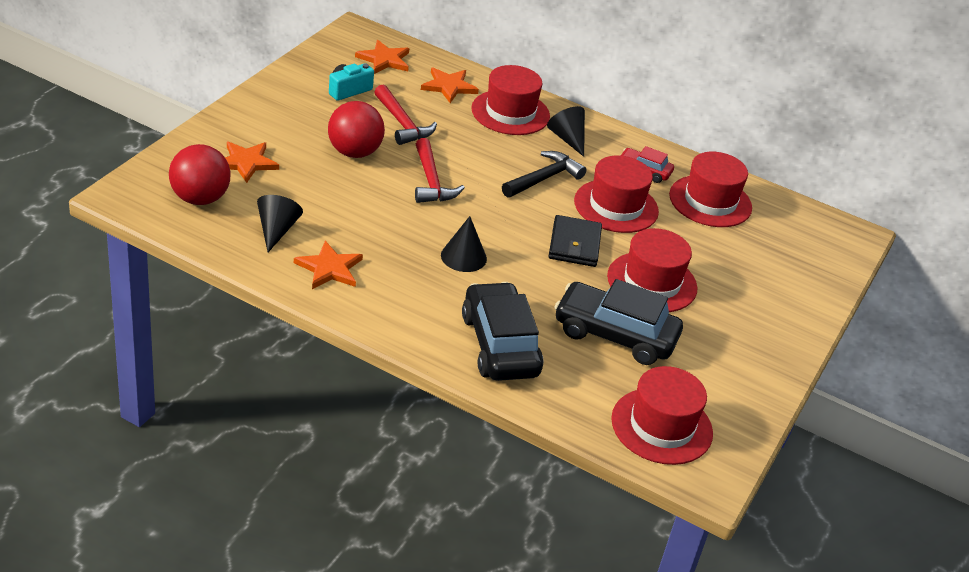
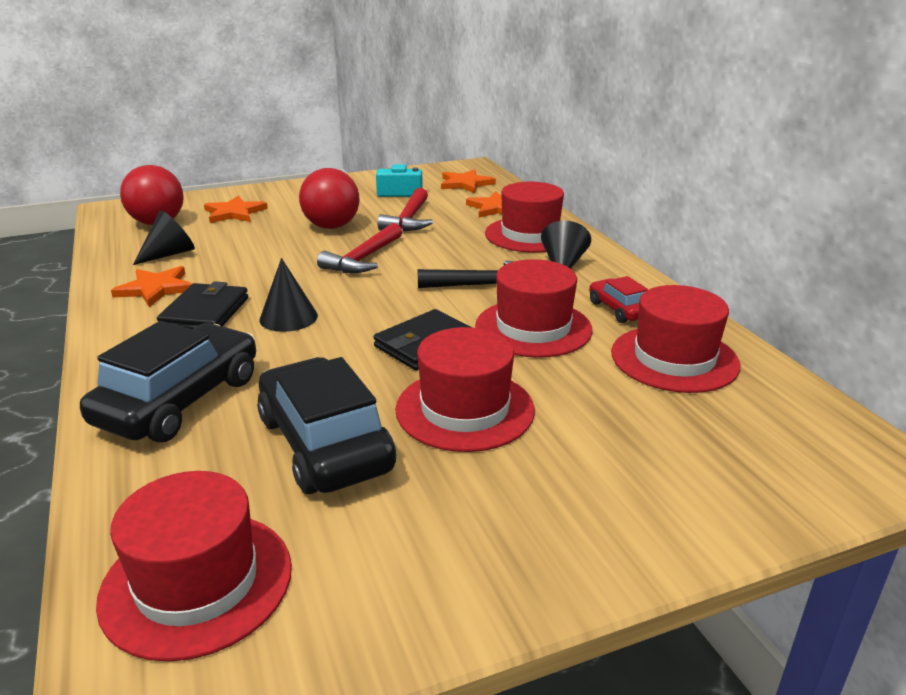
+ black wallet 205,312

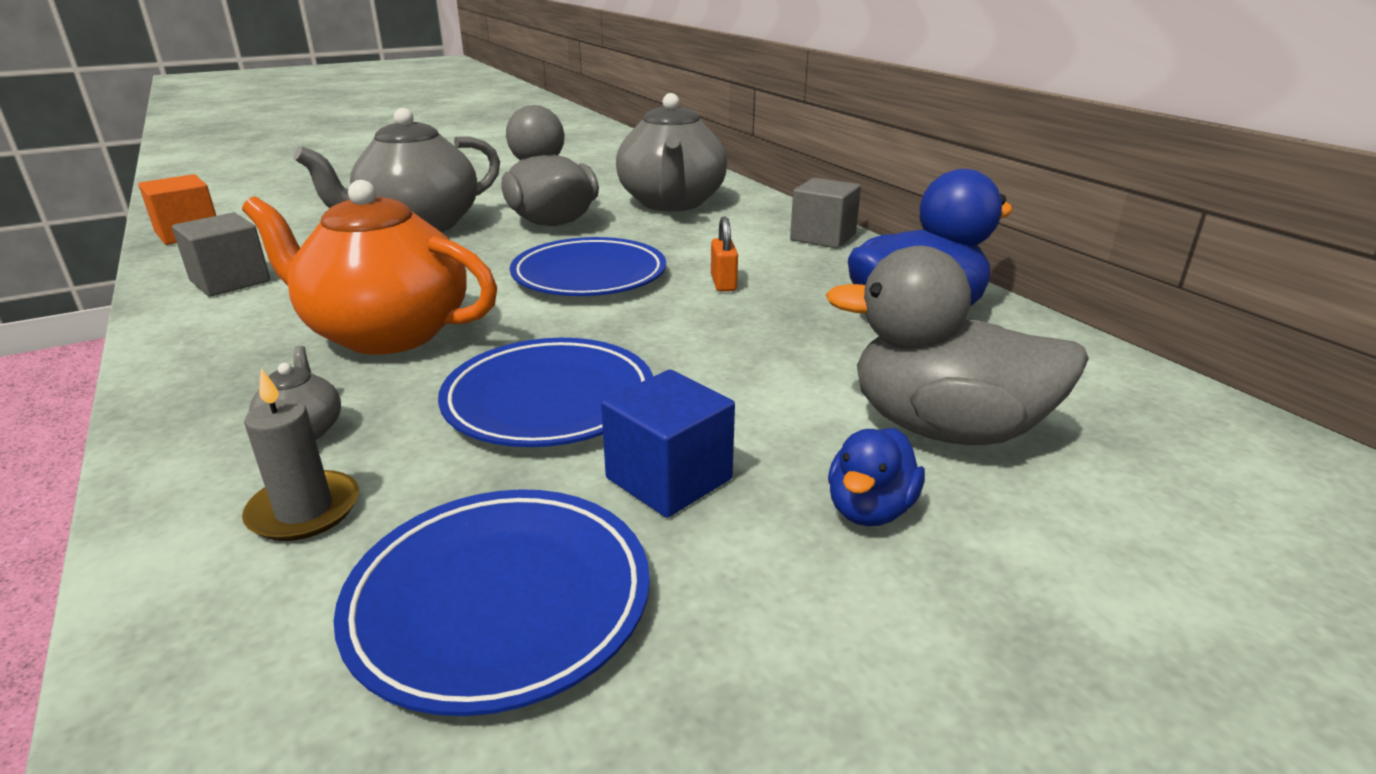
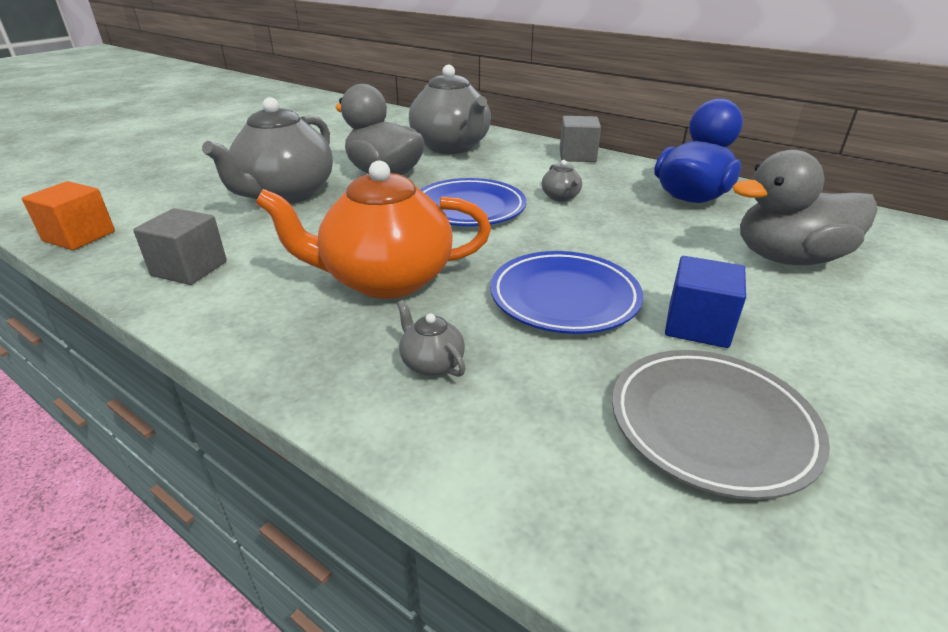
- grey candle 304,510
~ blue plate 500,602 to grey plate 711,425
~ orange padlock 723,283 to grey teapot 561,197
- blue duck 870,510

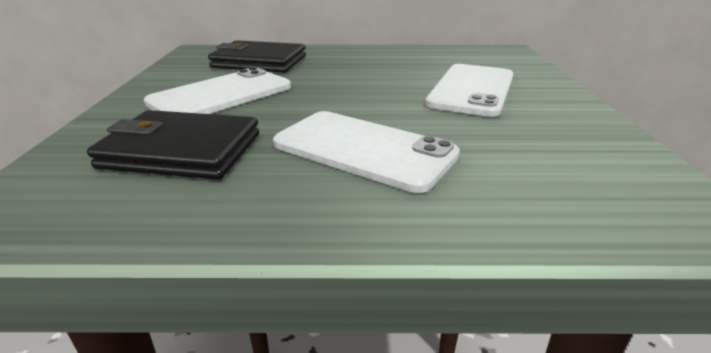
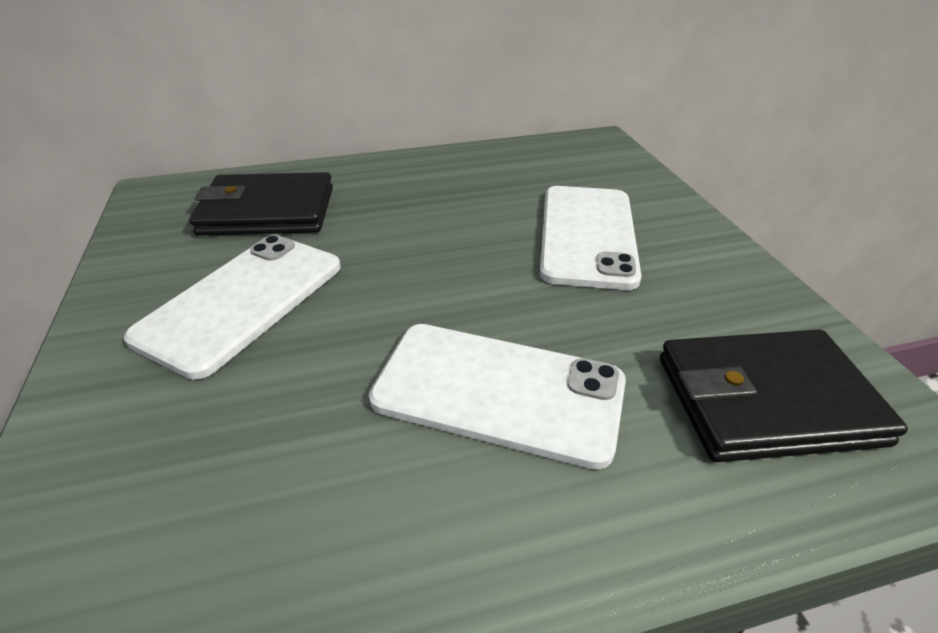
~ black wallet 182,151 to 766,400

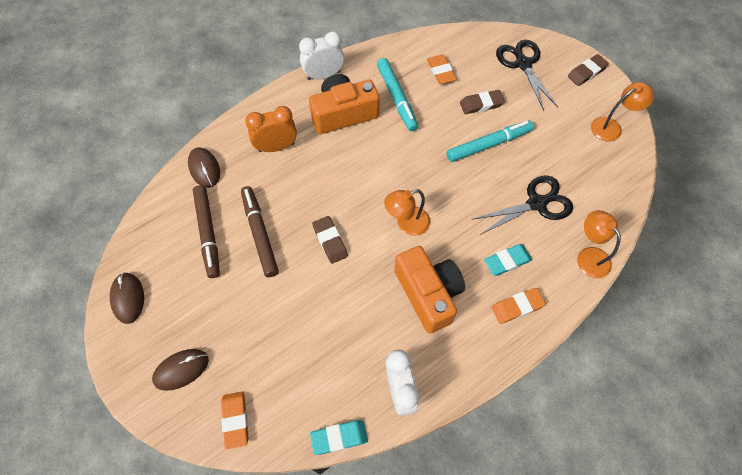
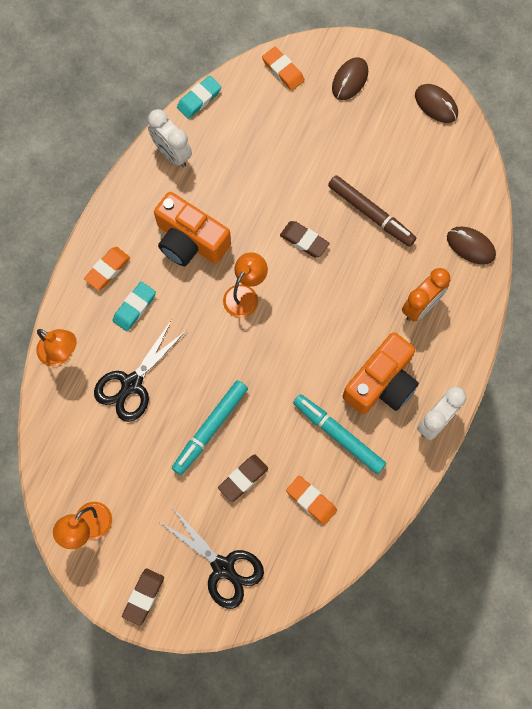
- brown marker 208,233

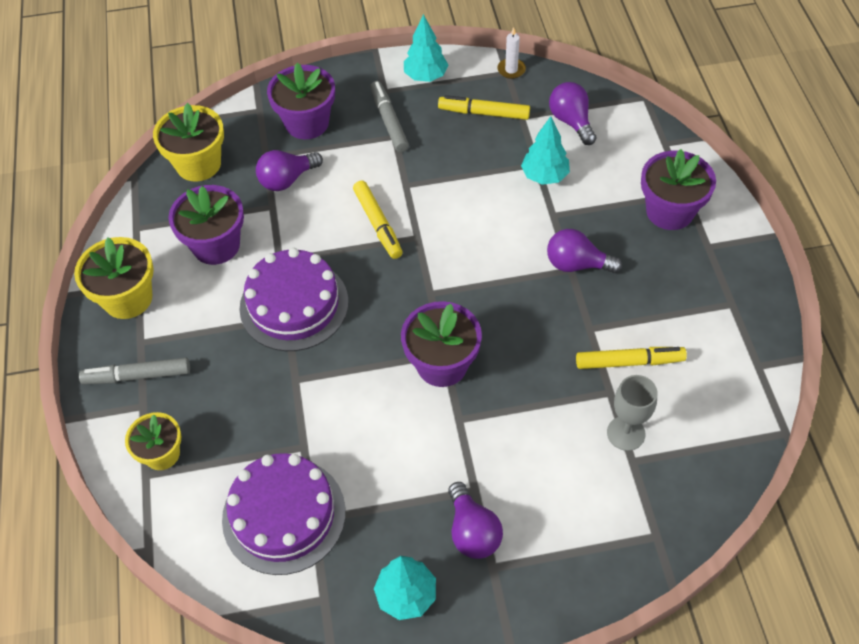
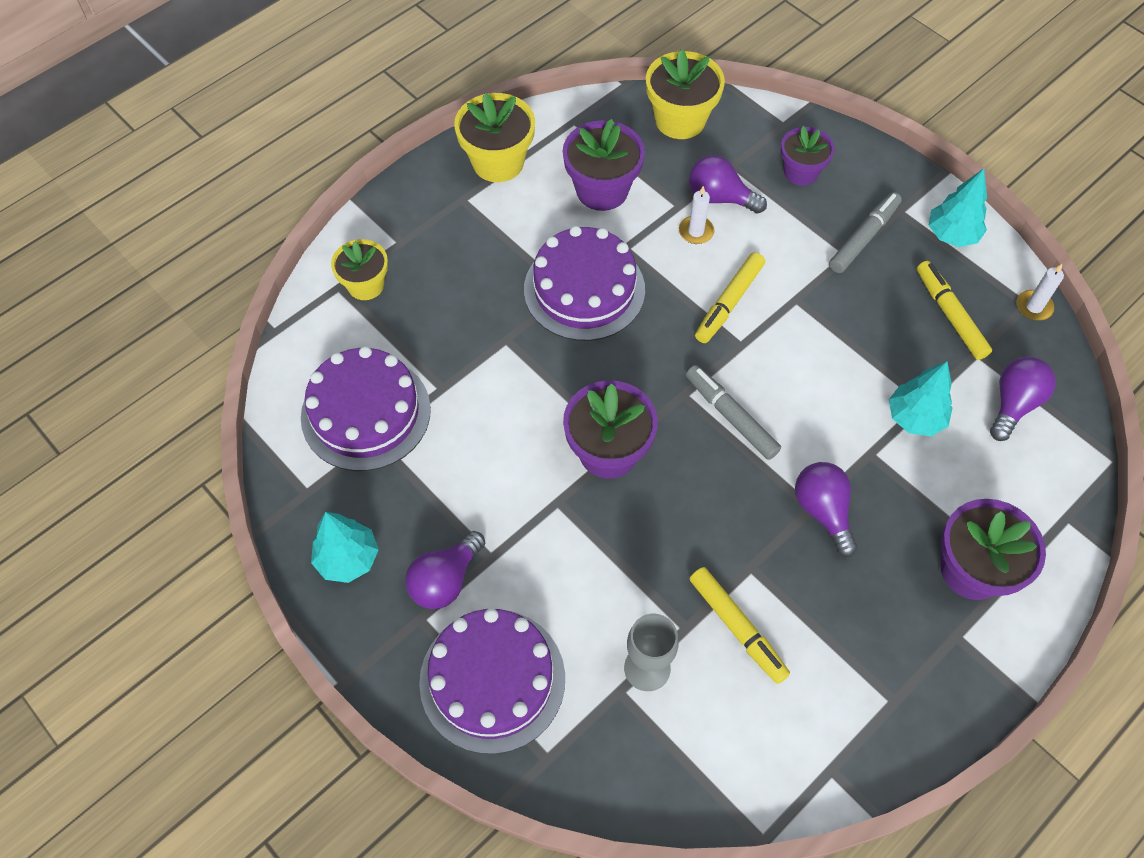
~ grey marker 137,376 to 730,416
~ purple flower pot 307,123 = 800,172 x0.66
+ purple cake 492,680
+ white candle 696,231

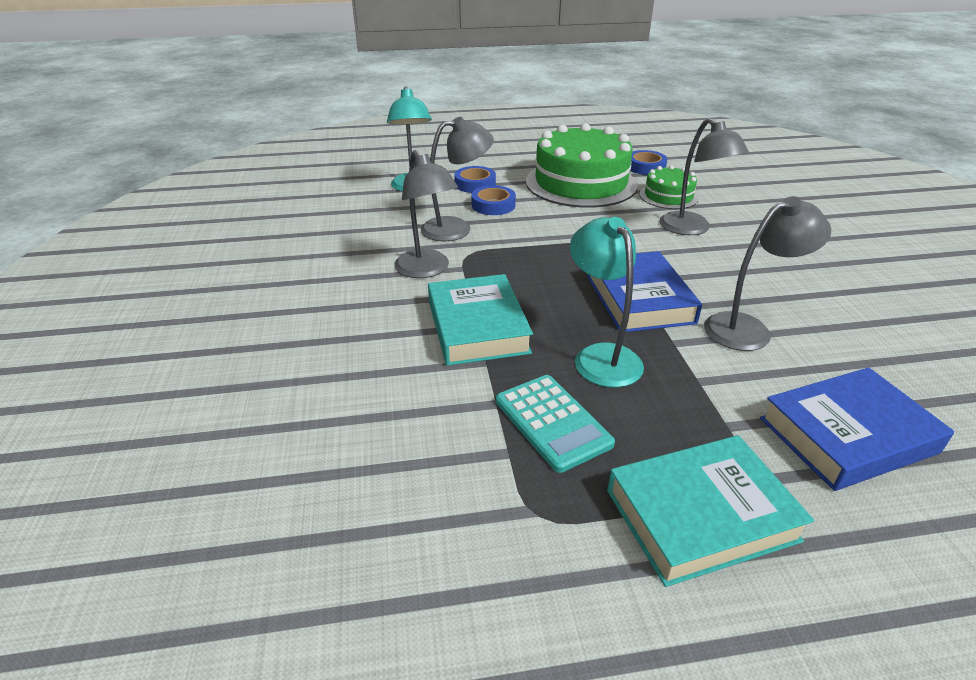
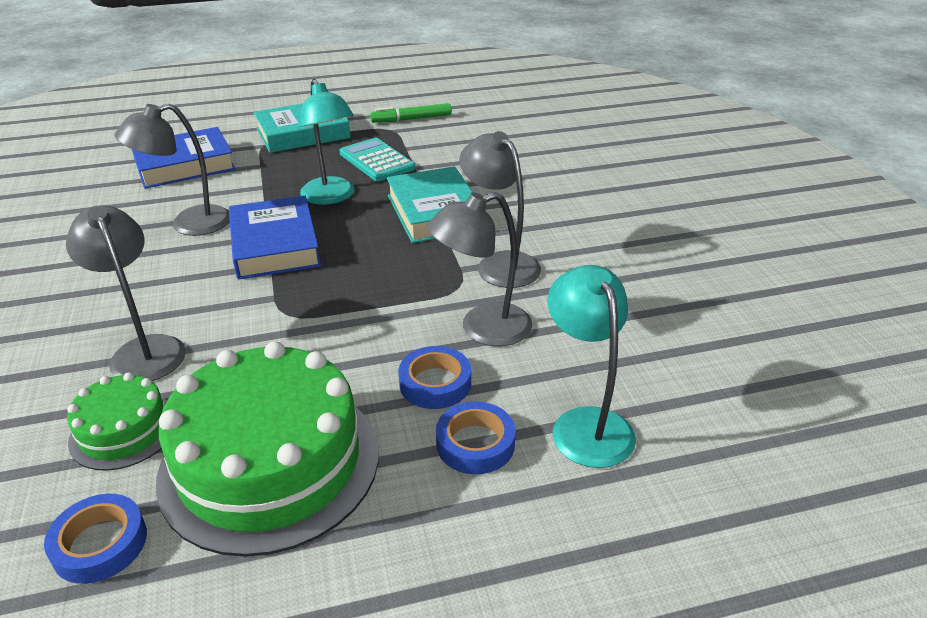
+ green marker 411,119

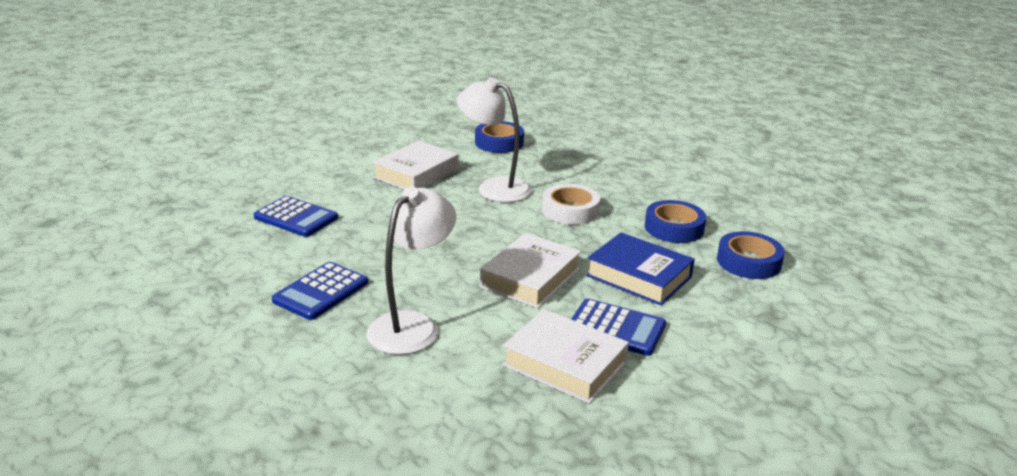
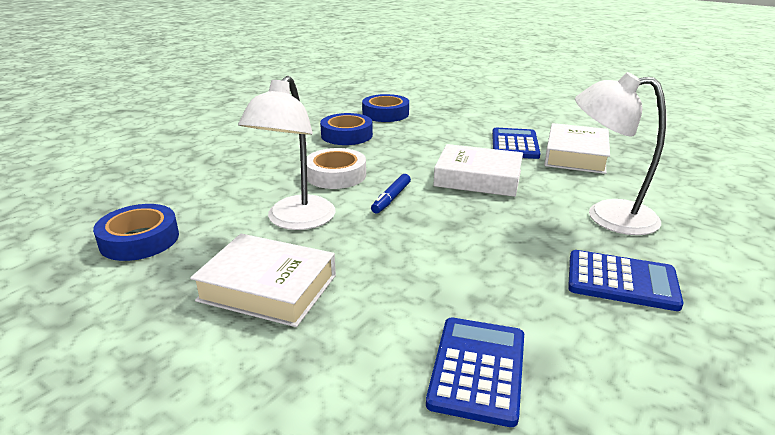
- blue book 639,276
+ blue marker 391,198

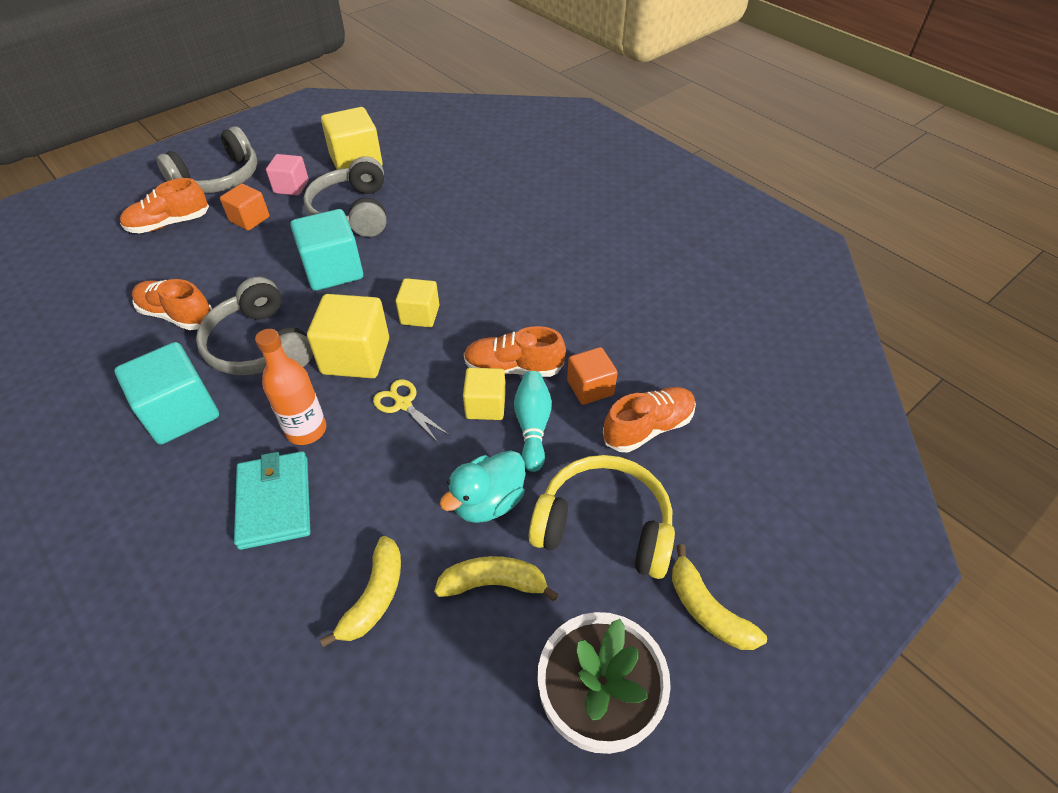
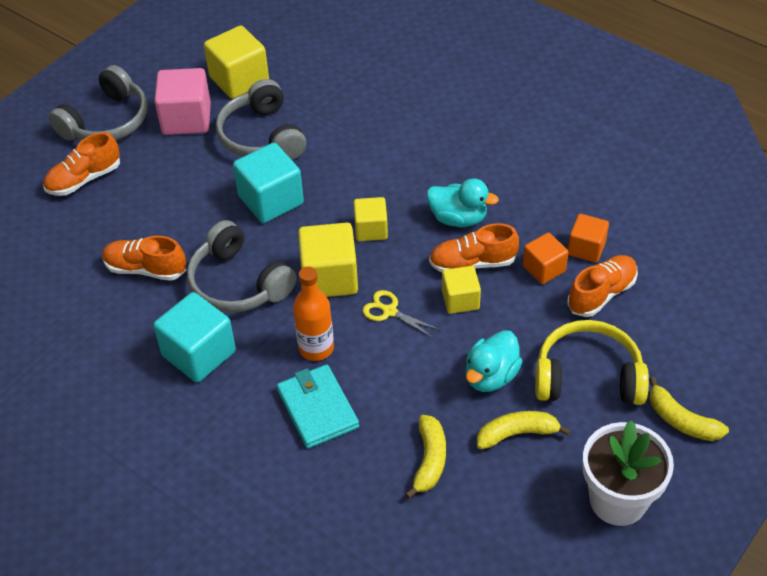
~ orange cube 249,219 to 586,248
~ pink cube 291,187 = 186,119 x1.64
- turquoise bowling pin 532,426
+ turquoise duck 458,218

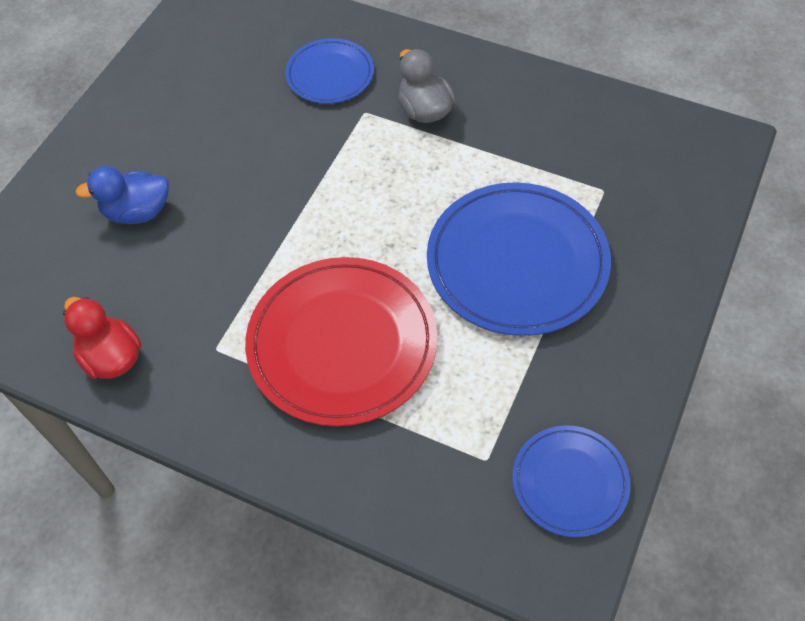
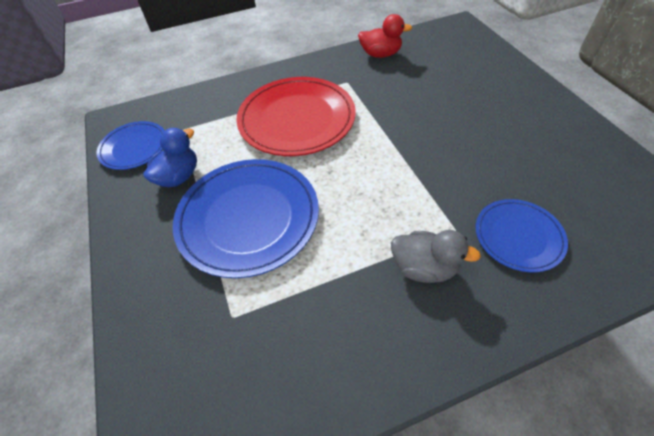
~ blue duck 137,212 to 179,176

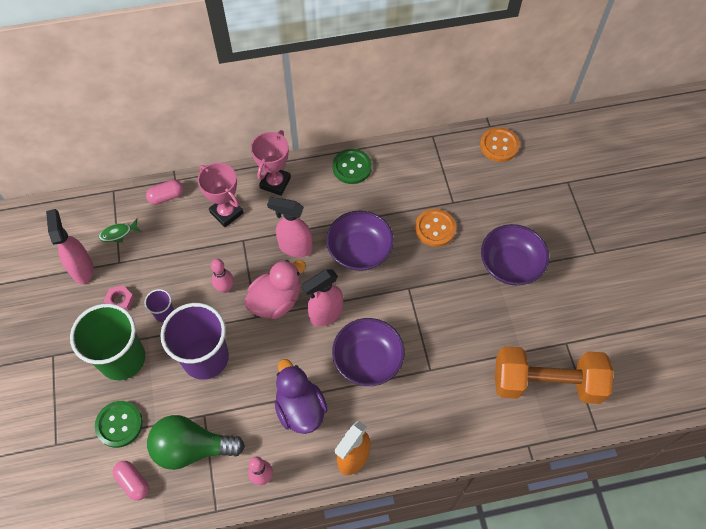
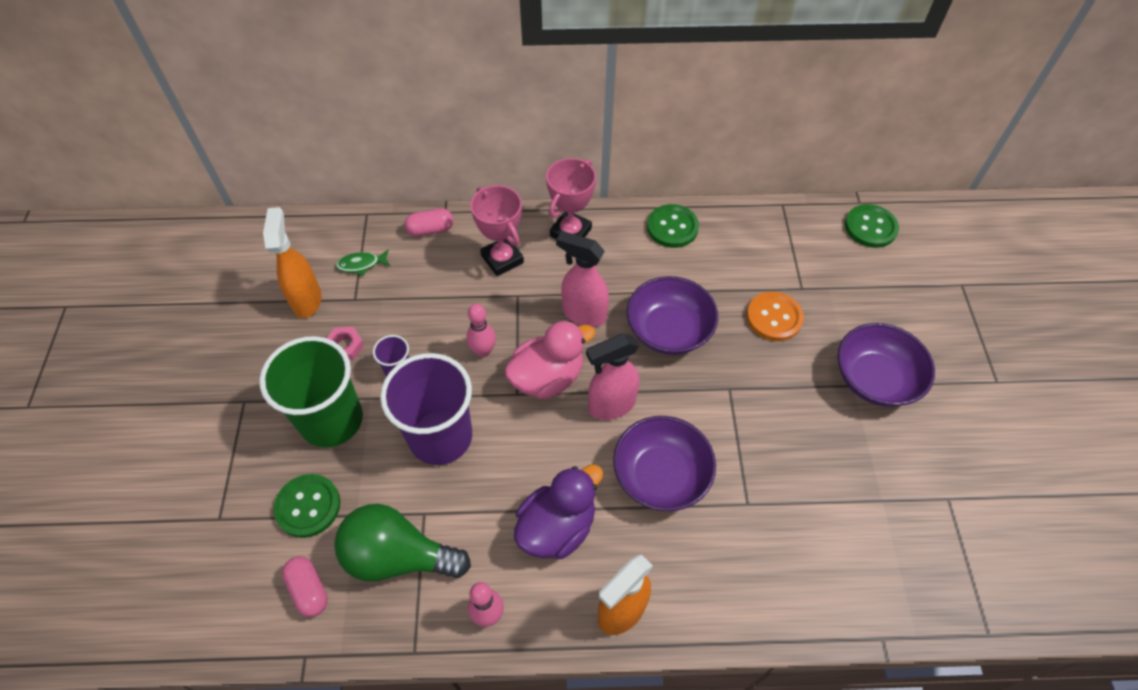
~ pink spray bottle 82,268 to orange spray bottle 307,300
~ purple duck 300,408 = 557,527 60 degrees clockwise
~ orange button 499,145 to green button 870,227
- orange dumbbell 546,383

